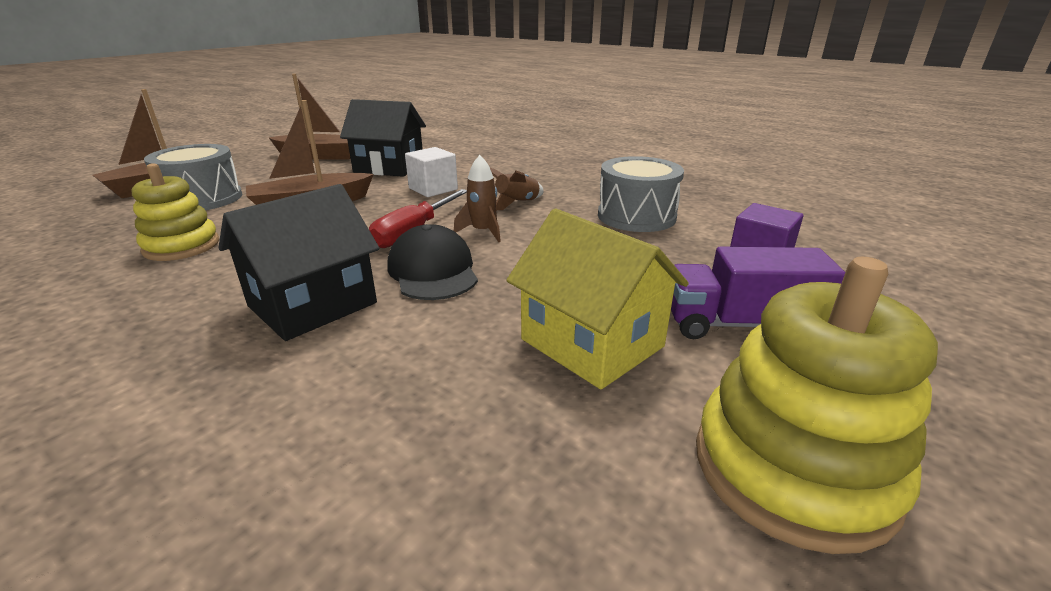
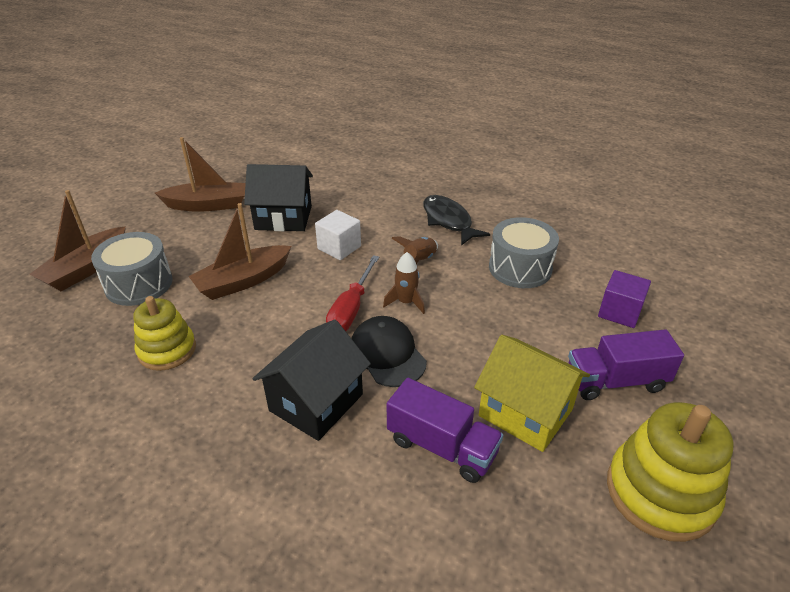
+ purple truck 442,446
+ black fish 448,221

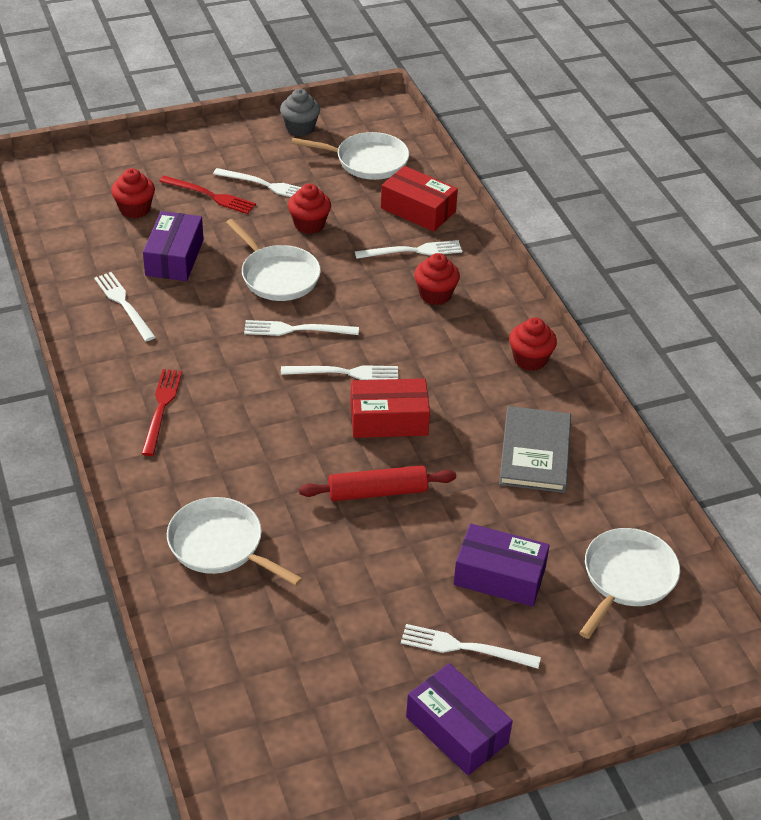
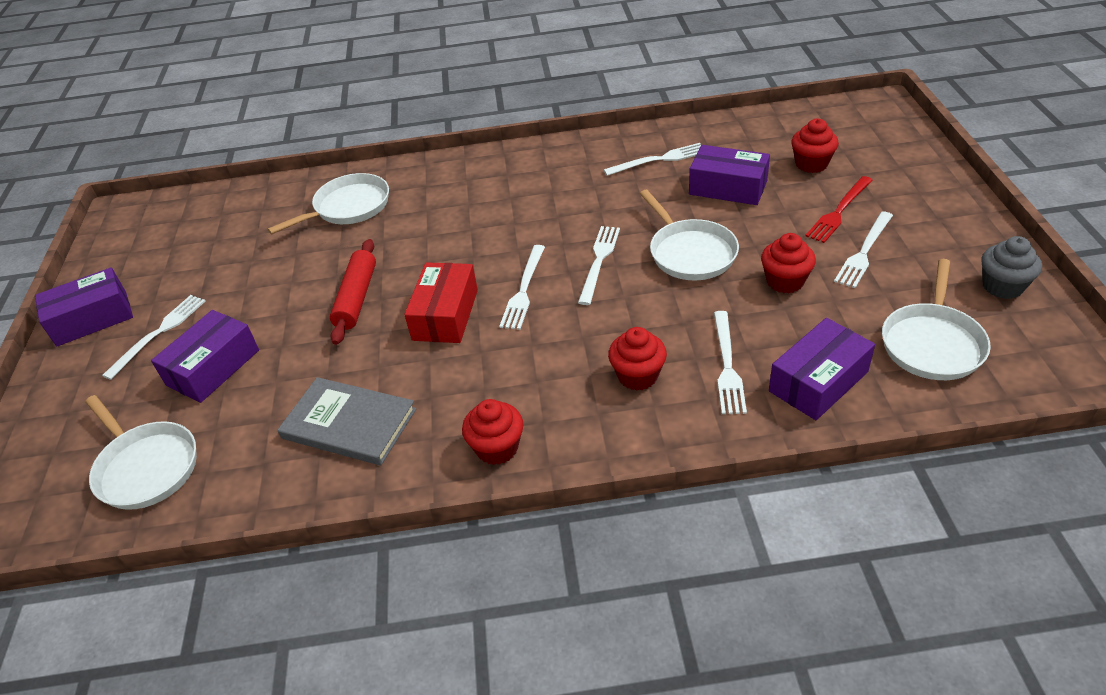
- red fork 161,408
~ white pan 277,276 = 690,252 90 degrees counterclockwise
~ red box 418,210 to purple box 818,381

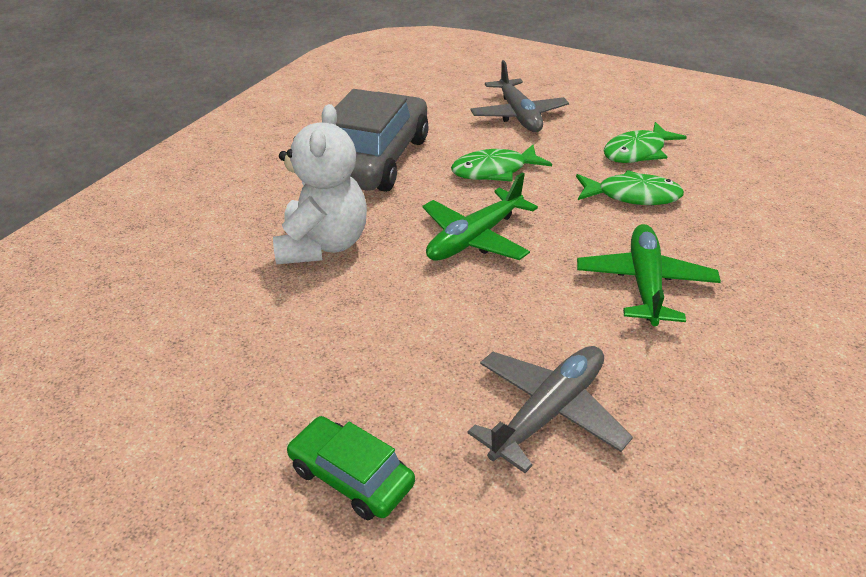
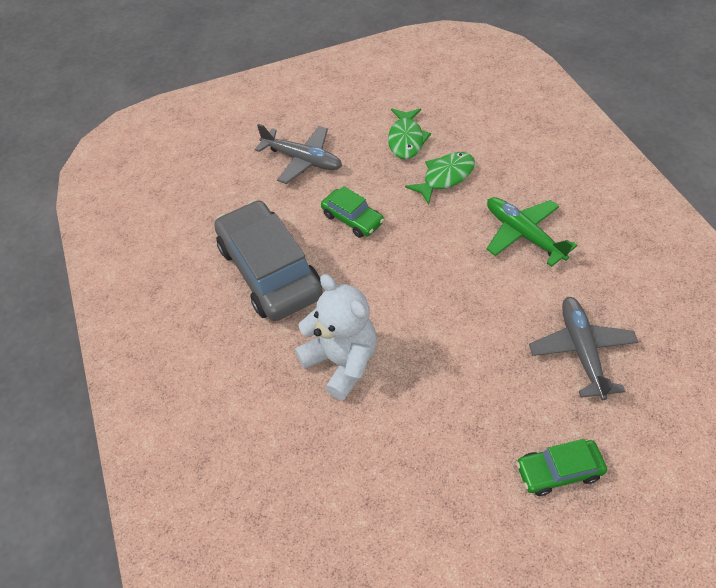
- green plane 475,238
~ green fish 494,171 to green car 352,219

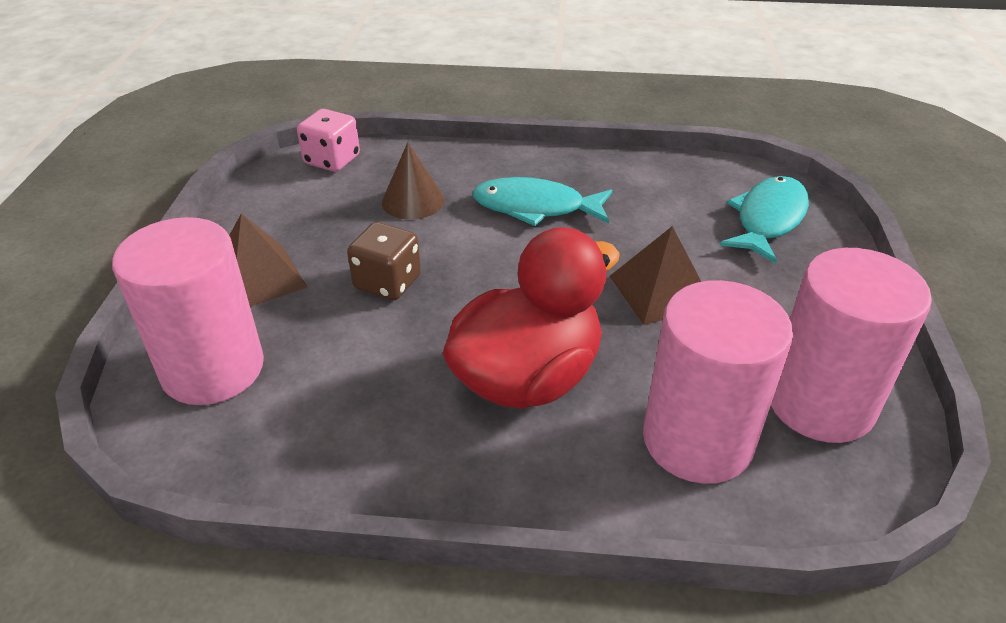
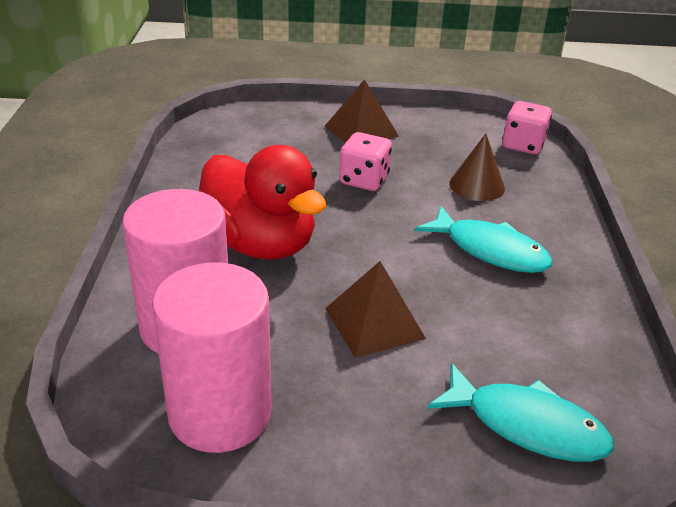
- pink cylinder 213,369
~ brown dice 387,282 to pink dice 364,180
~ turquoise fish 535,207 = 490,250 120 degrees clockwise

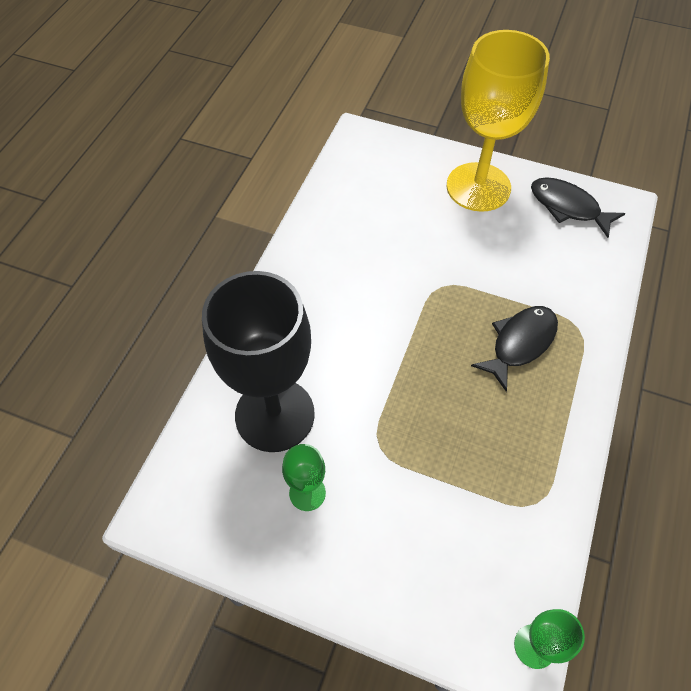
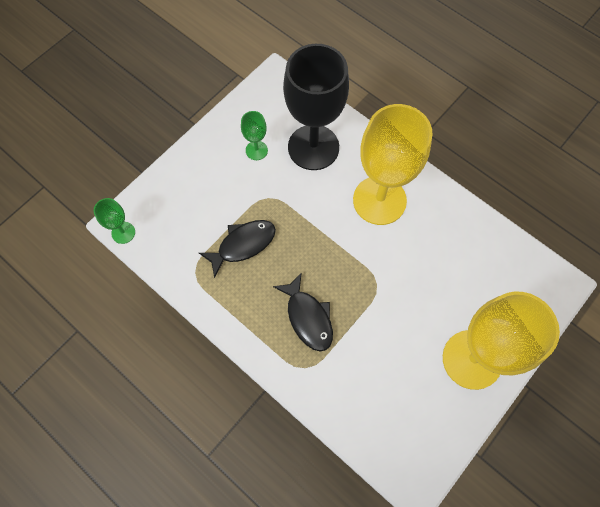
~ black fish 568,207 to 243,245
+ yellow goblet 379,200

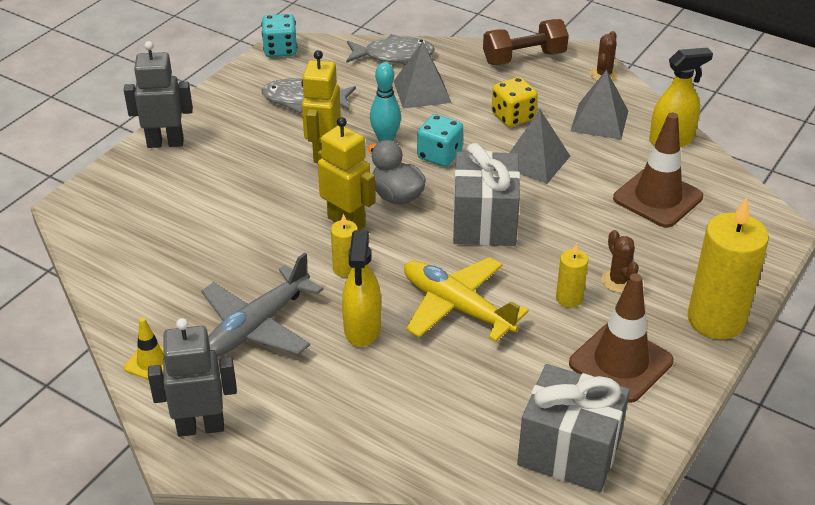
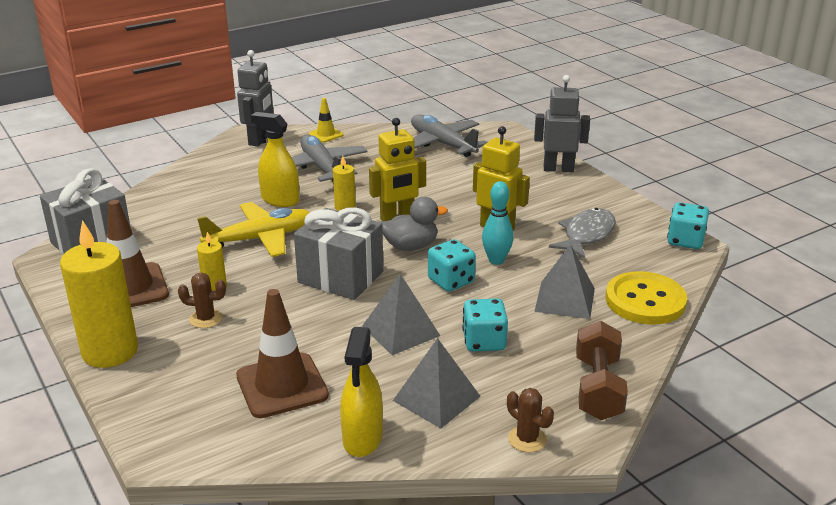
~ grey robot 165,143 = 558,169 105 degrees counterclockwise
~ grey fish 394,55 to yellow button 645,301
~ yellow dice 513,117 to turquoise dice 484,341
+ grey plane 442,144

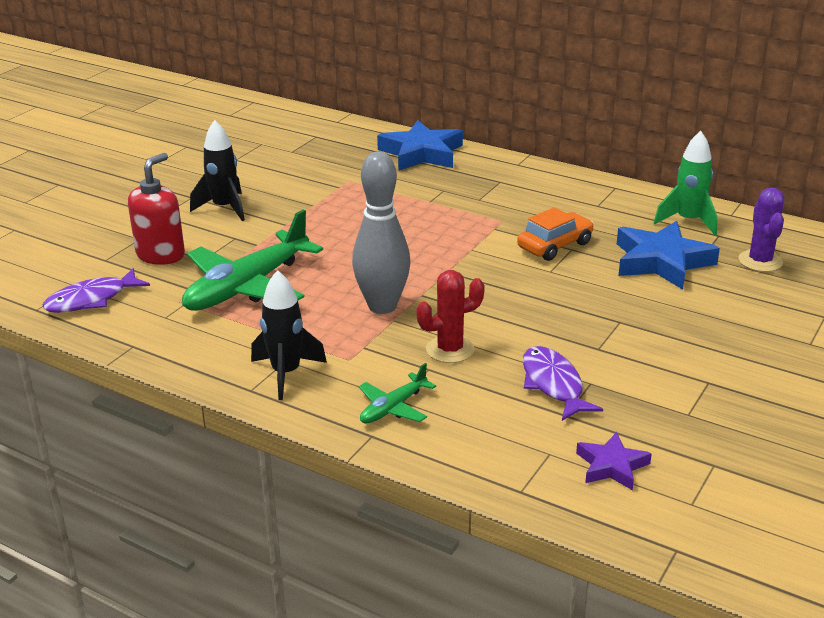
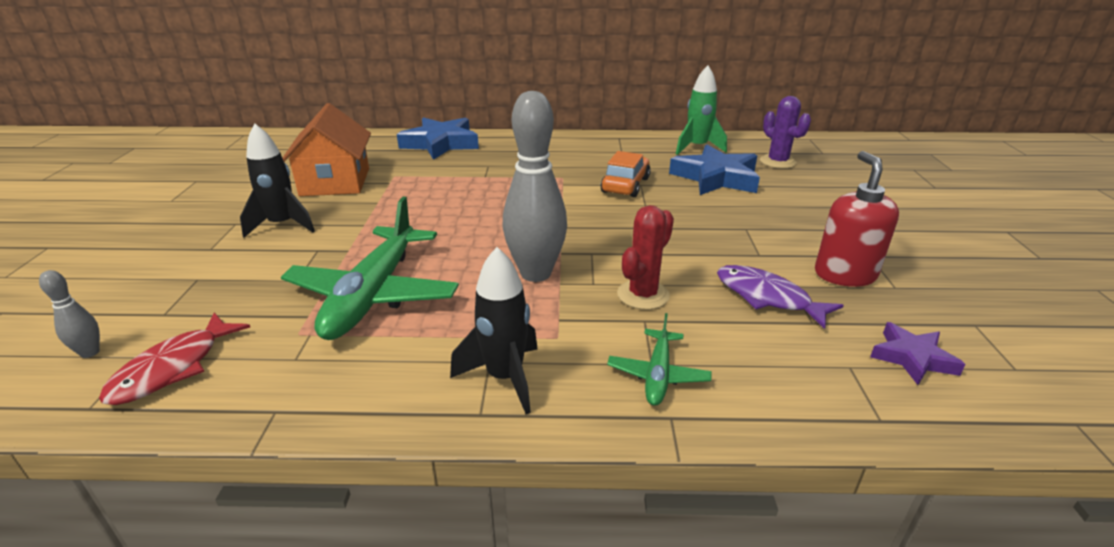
~ purple fish 92,299 to red fish 173,368
~ red soap dispenser 161,255 to 844,274
+ grey bowling pin 90,352
+ orange house 335,182

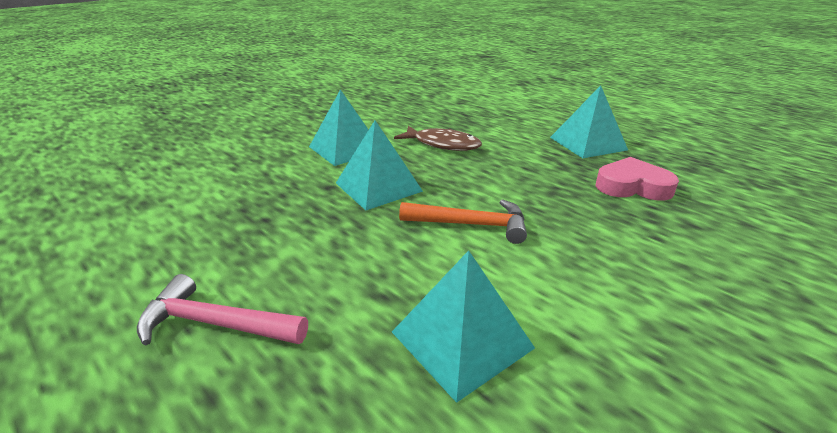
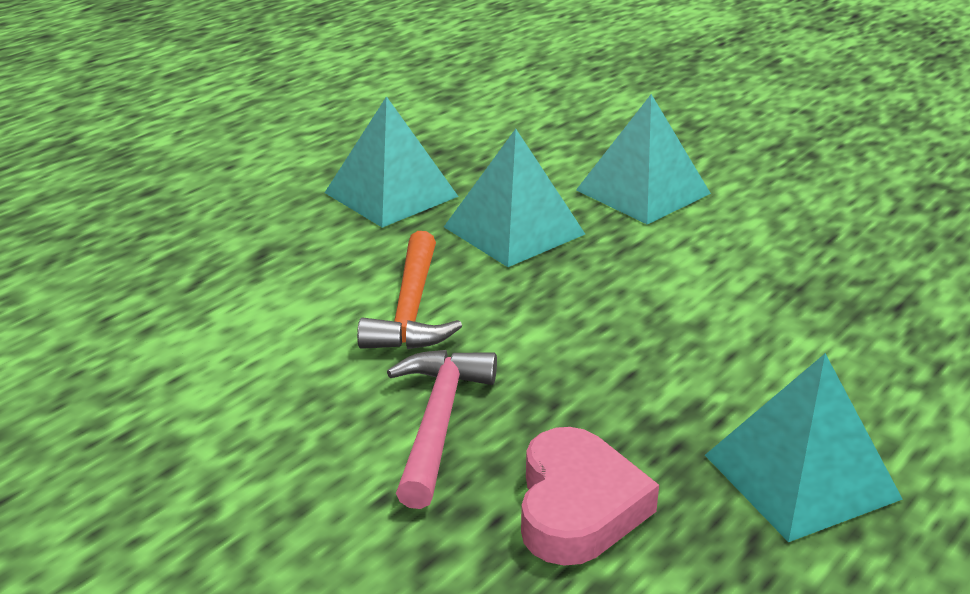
~ pink hammer 216,323 to 438,422
~ turquoise pyramid 461,339 to 391,194
- brown fish 442,144

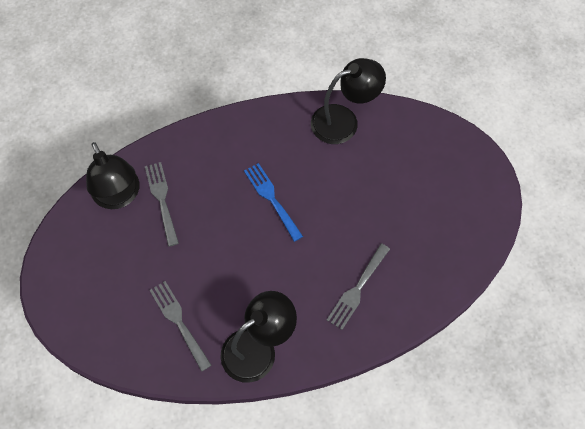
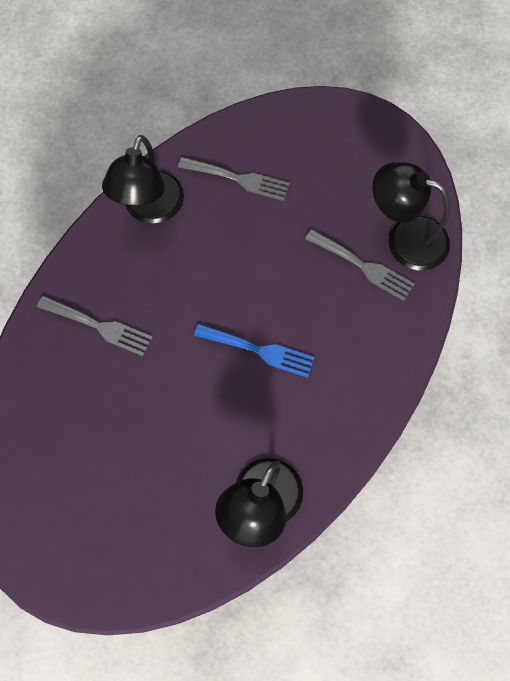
~ grey fork 357,289 = 99,326 120 degrees clockwise

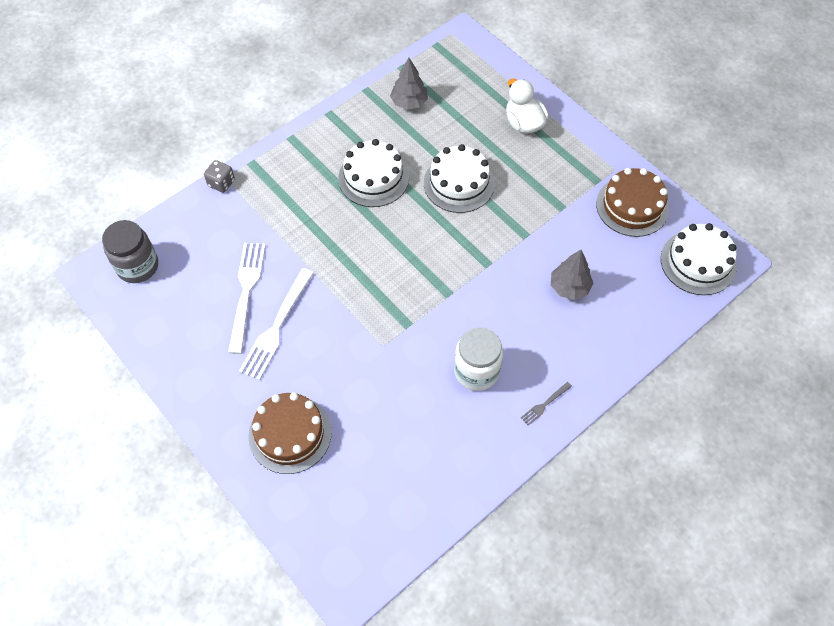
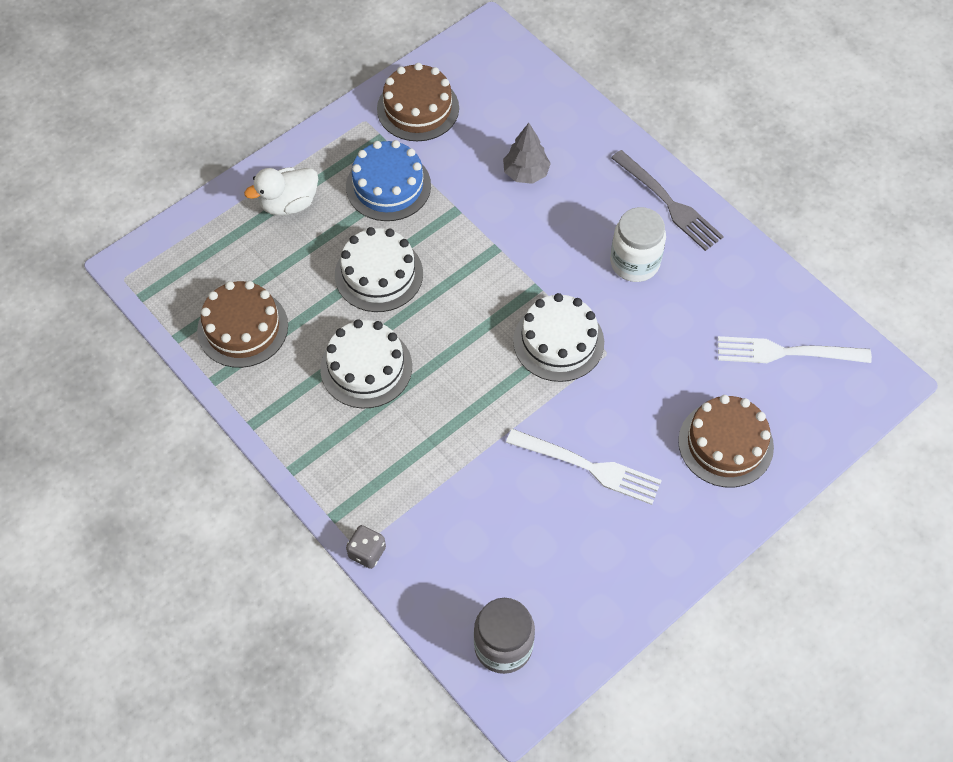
~ white fork 246,291 to 785,352
~ grey tree 409,102 to brown cake 242,328
~ grey fork 544,404 = 669,203 x2.15
~ white cake 698,262 to 558,341
+ blue cake 388,186

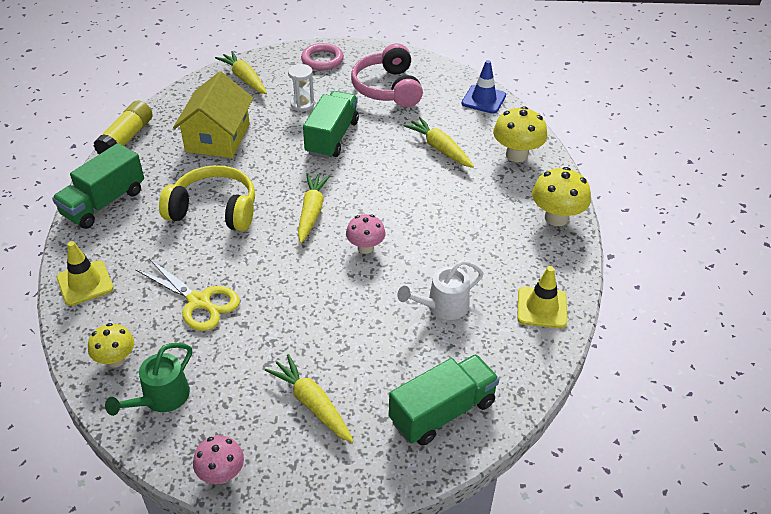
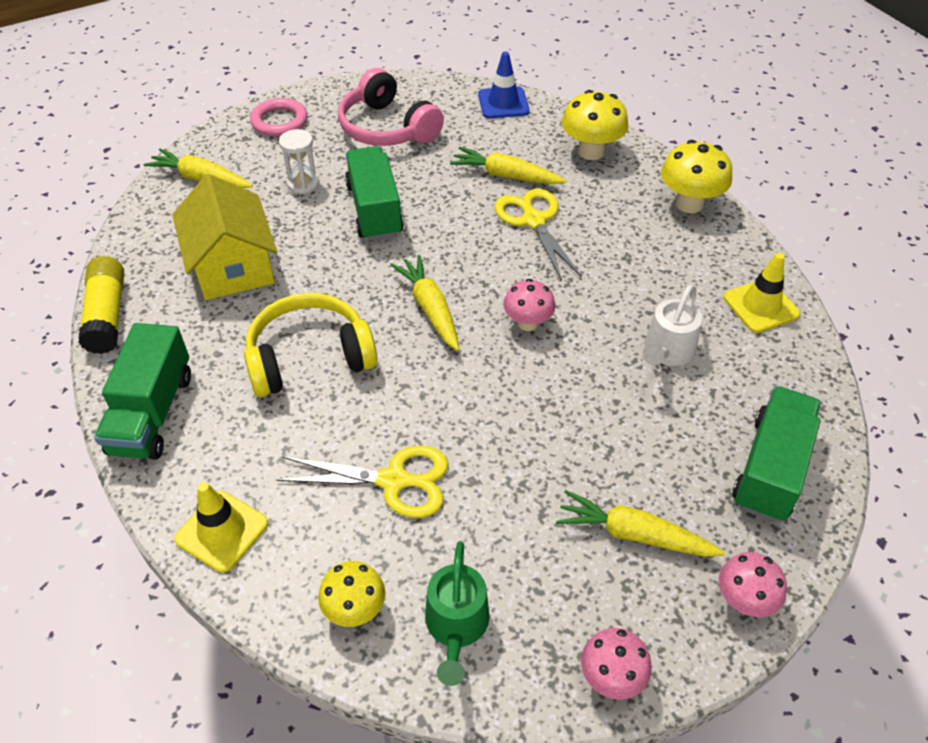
+ yellow scissors 534,221
+ pink mushroom 743,600

